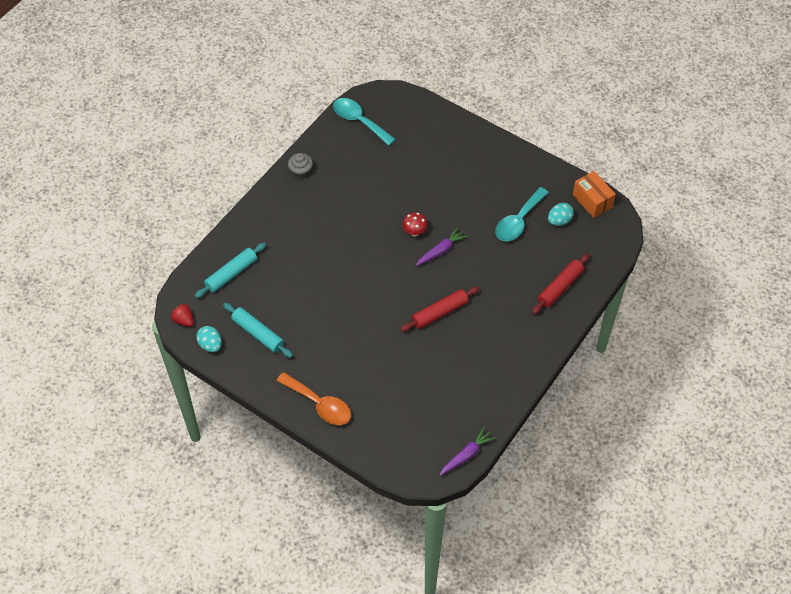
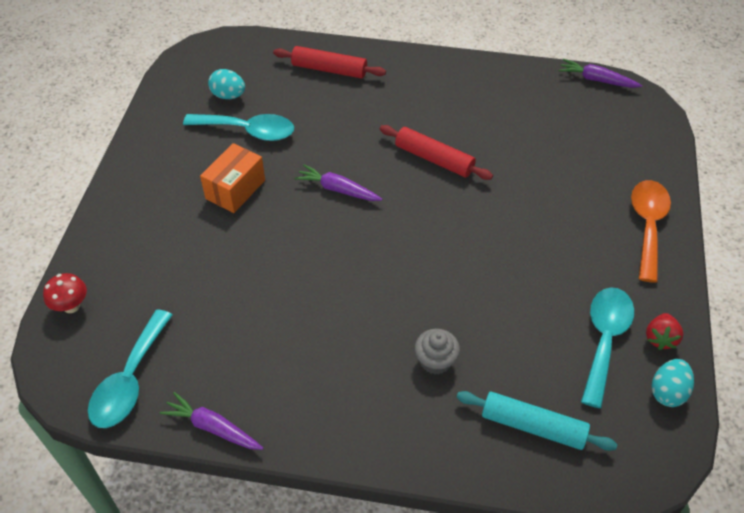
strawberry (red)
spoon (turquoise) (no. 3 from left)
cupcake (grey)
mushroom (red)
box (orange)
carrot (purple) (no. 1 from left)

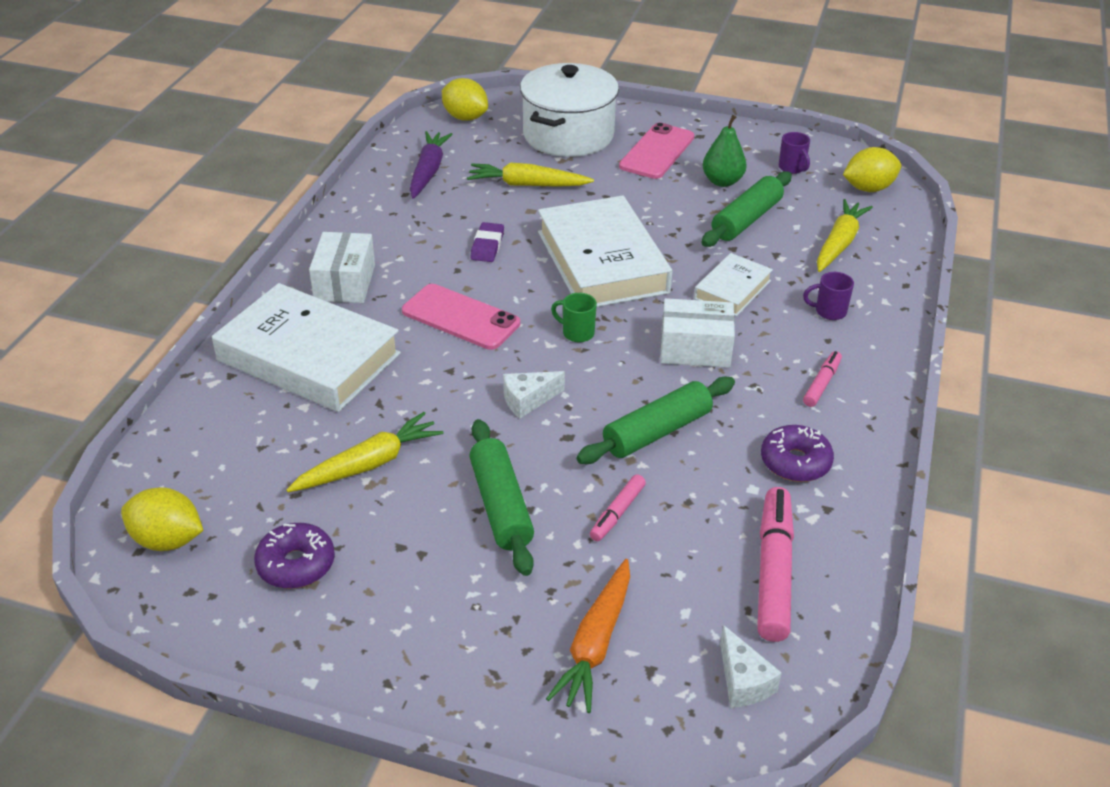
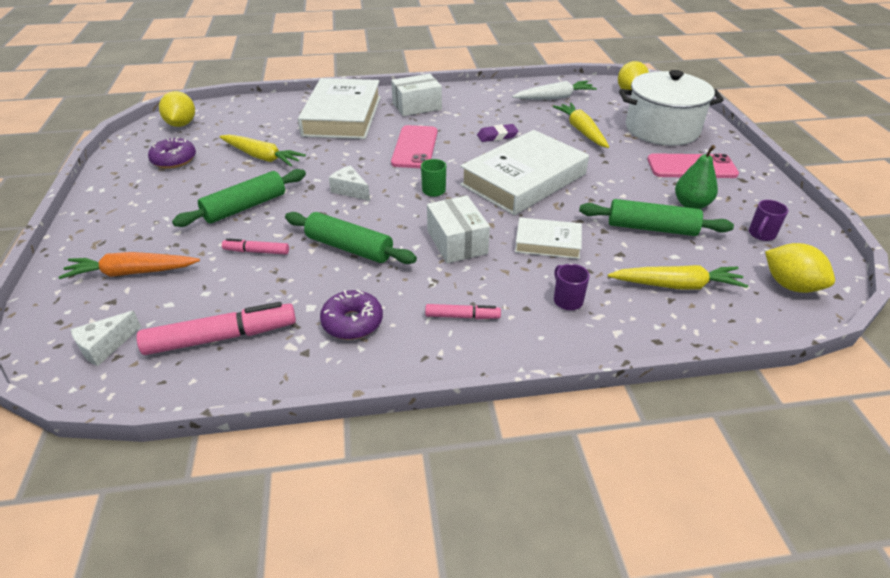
carrot (white)

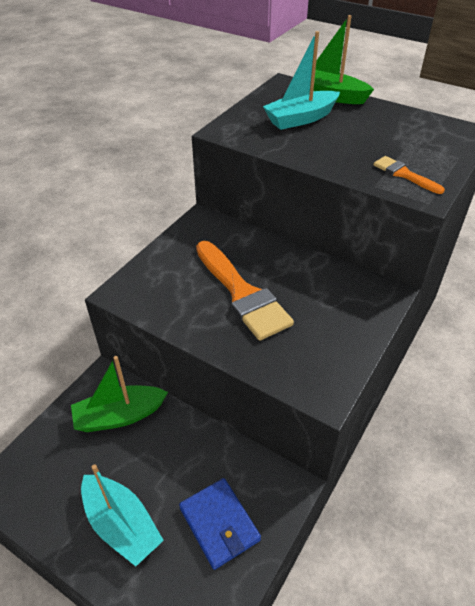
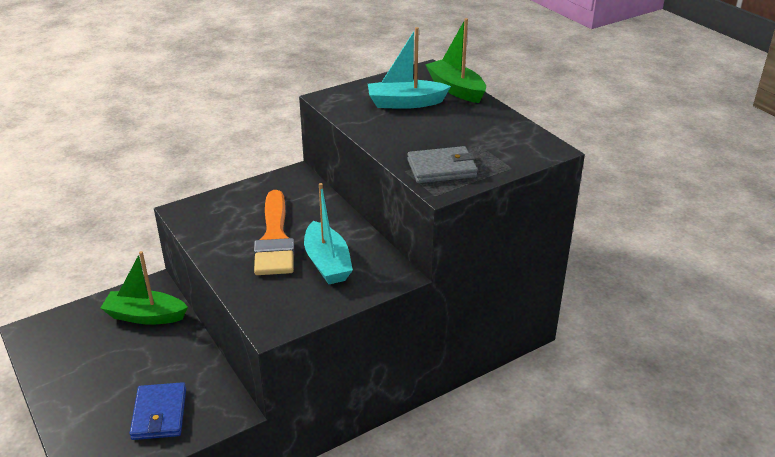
boat (turquoise) (no. 1 from left)
wallet (grey)

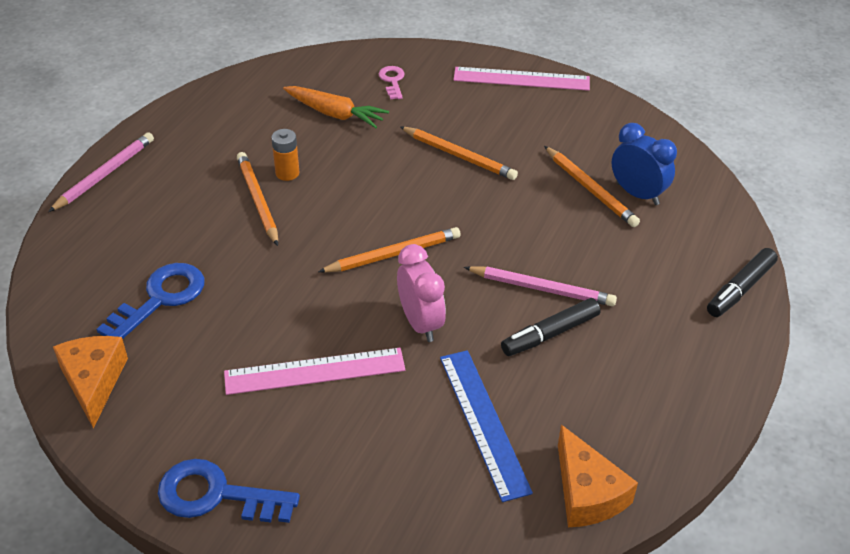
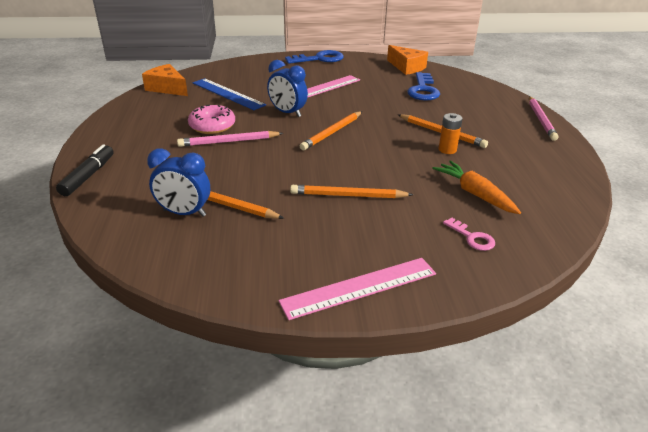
carrot (orange)
clock (blue) (no. 2 from left)
donut (pink)

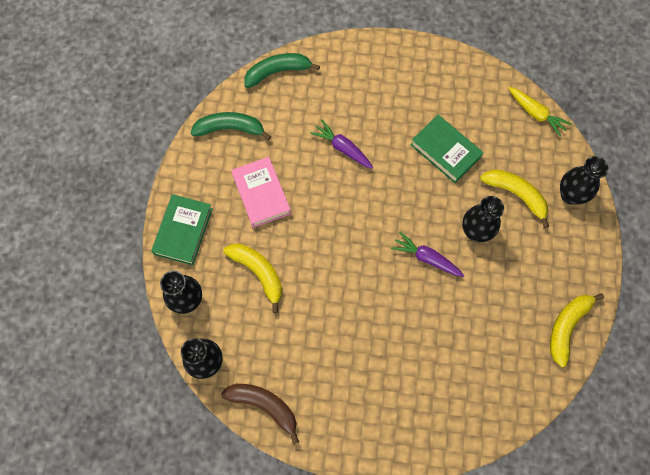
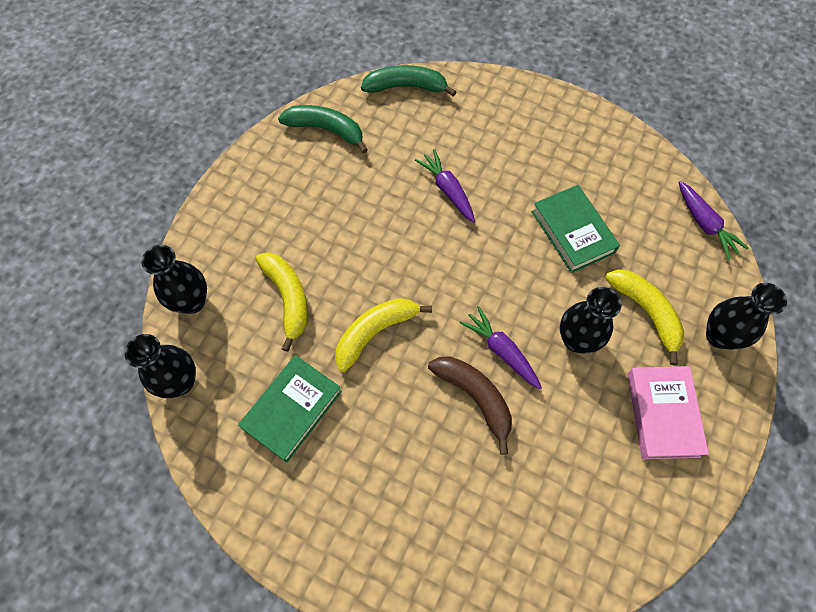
book (green) (no. 1 from left)
banana (brown)
book (pink)
carrot (purple) (no. 3 from left)
banana (yellow) (no. 2 from left)

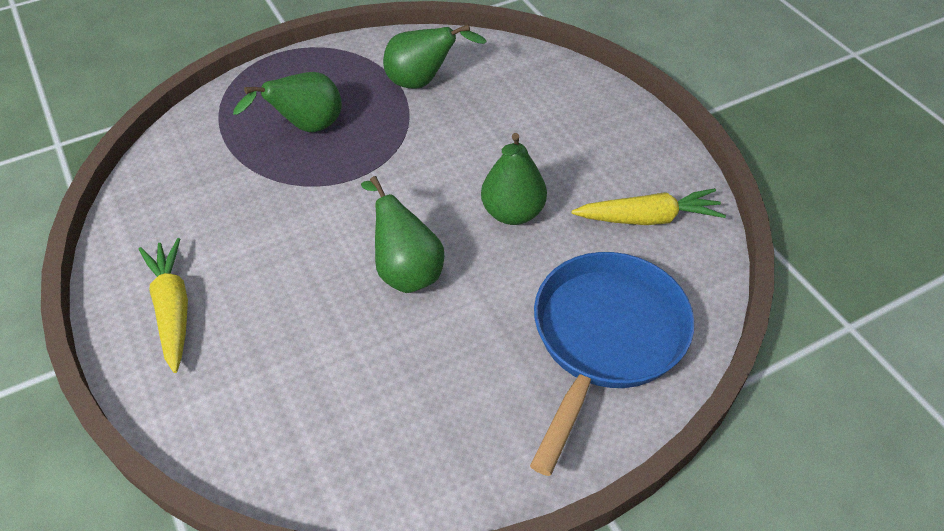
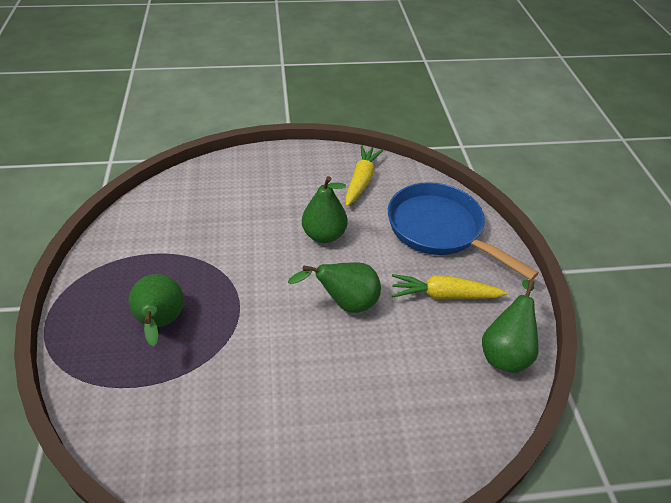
carrot (yellow) (no. 2 from left)
pear (green) (no. 4 from left)

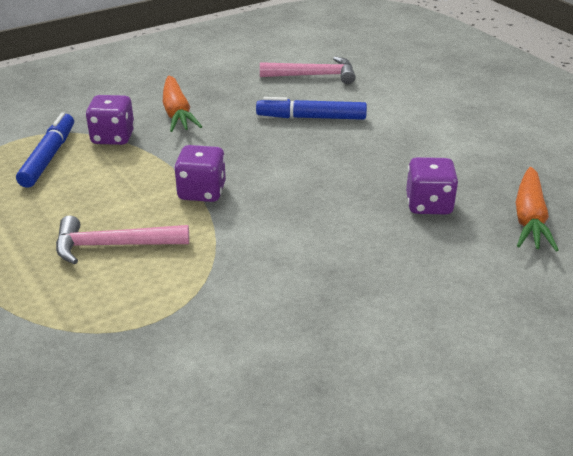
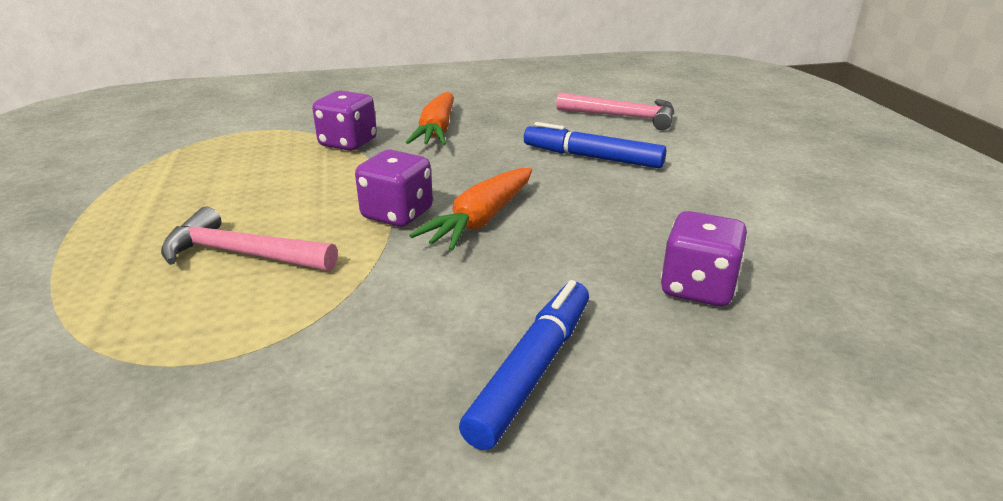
marker (blue) (no. 1 from left)
carrot (orange) (no. 2 from left)

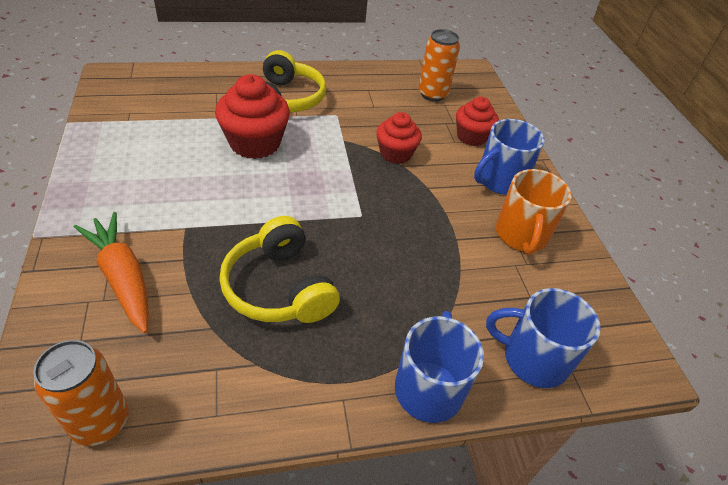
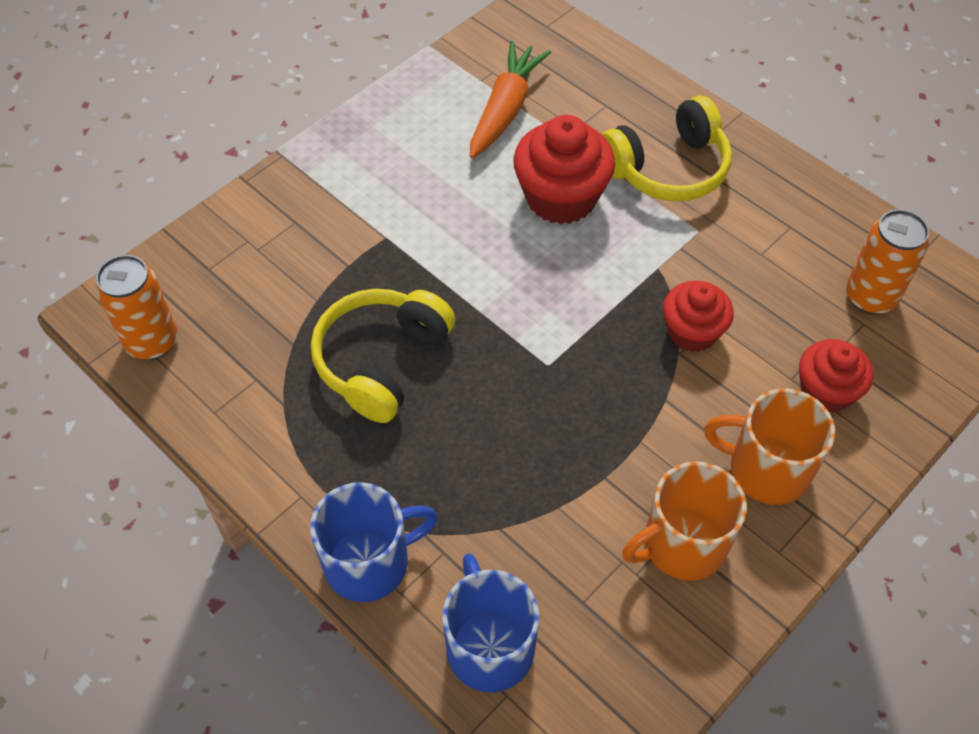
carrot (orange)
mug (orange) (no. 2 from left)

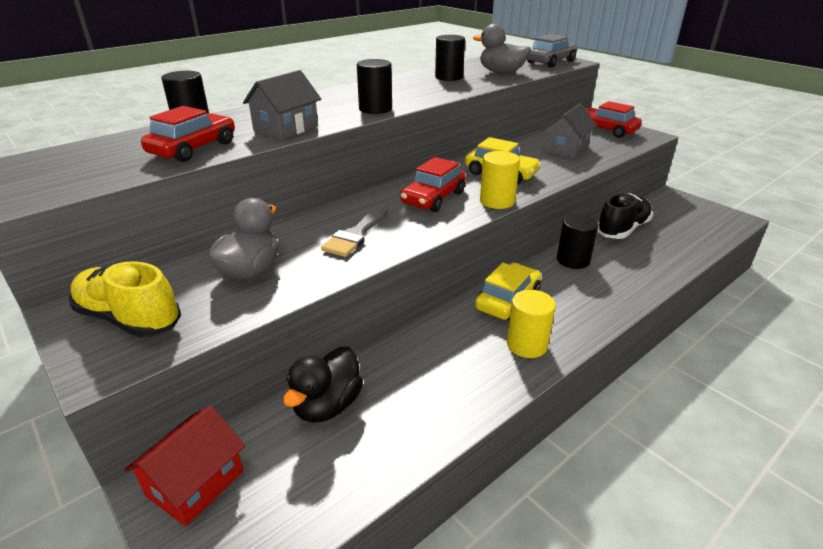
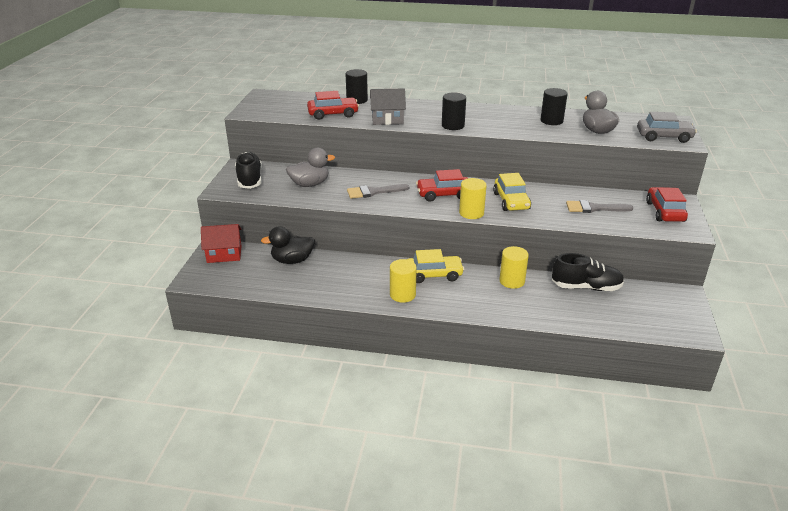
shoe (black) (no. 1 from left)
brush (grey) (no. 2 from left)
cylinder (yellow) (no. 3 from left)

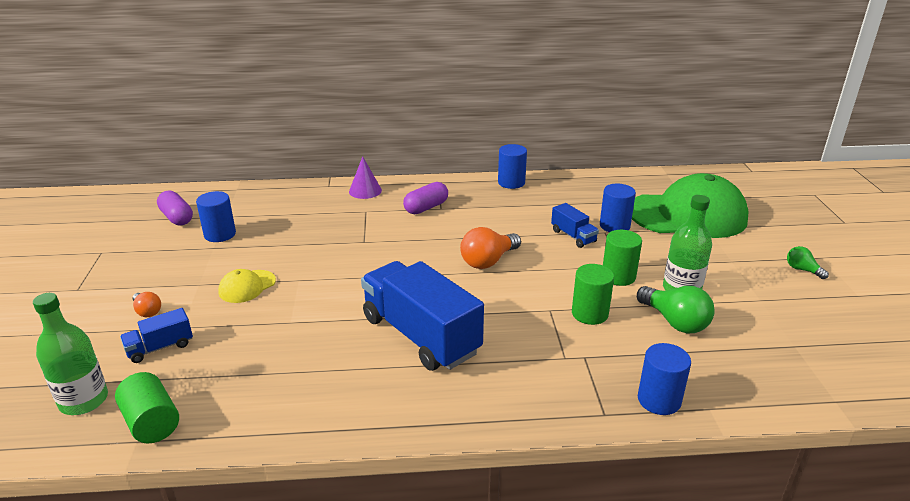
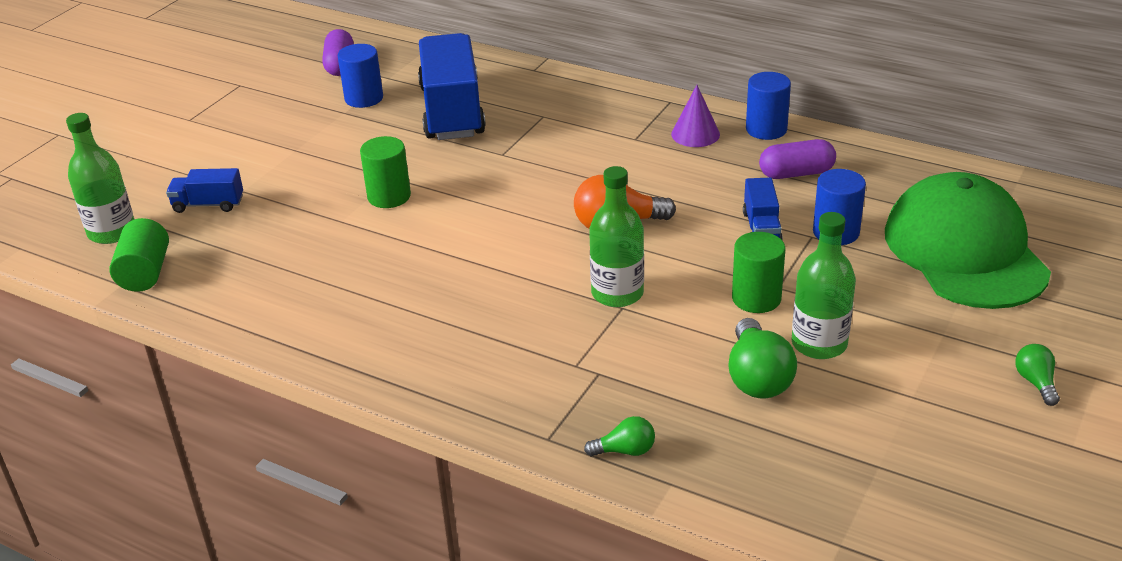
light bulb (orange) (no. 1 from left in the first image)
cap (yellow)
cone (purple)
truck (blue) (no. 2 from left)
capsule (purple) (no. 2 from left)
cylinder (green) (no. 2 from left)
cap (green)
light bulb (green) (no. 1 from left)
bottle (green) (no. 2 from left)

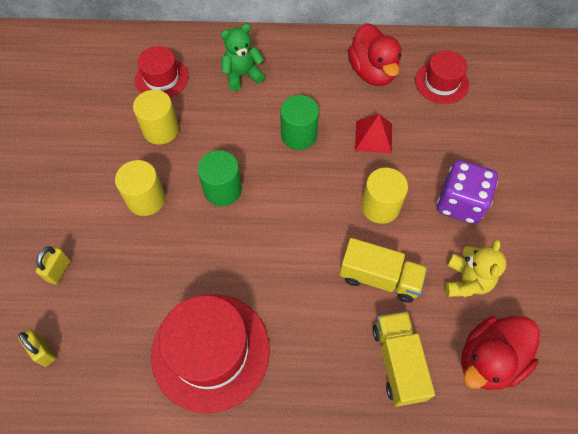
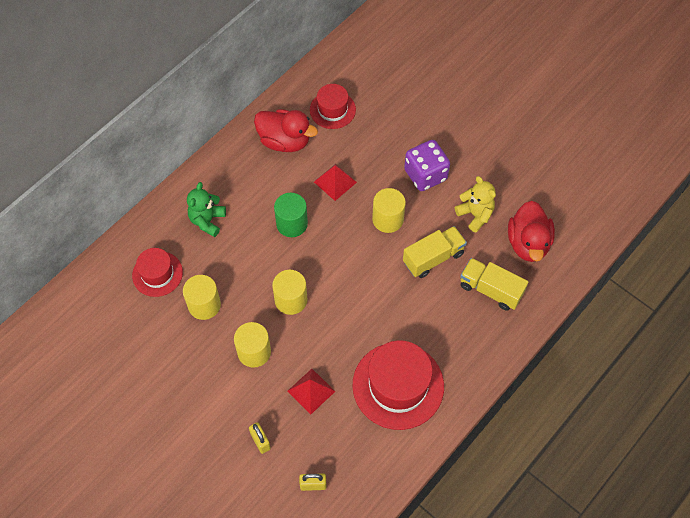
cylinder (yellow) (no. 3 from left)
pyramid (red) (no. 1 from left)

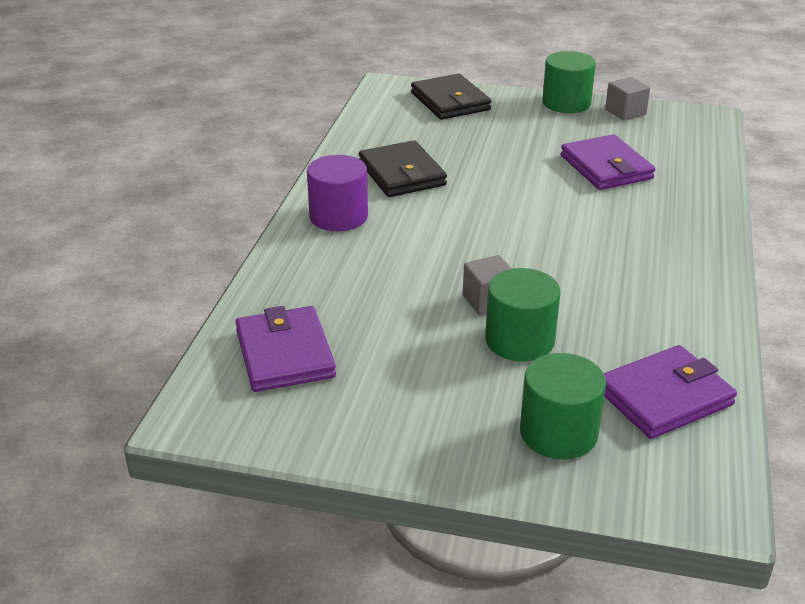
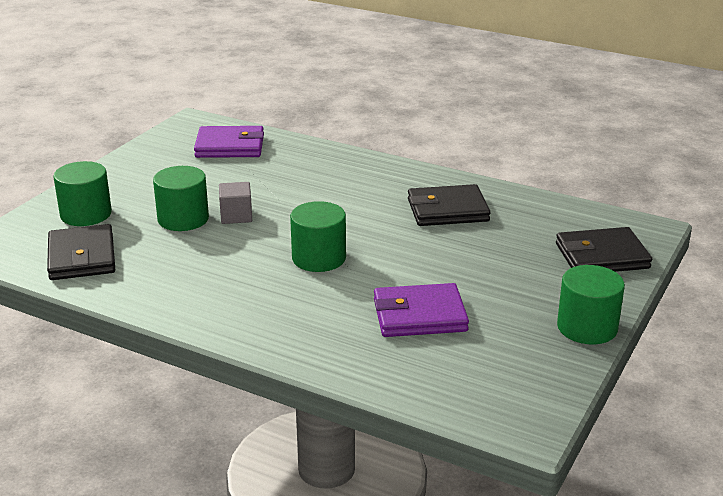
cylinder (purple)
wallet (black) (no. 1 from left)
cube (grey) (no. 2 from left in the first image)
cylinder (green) (no. 3 from left)

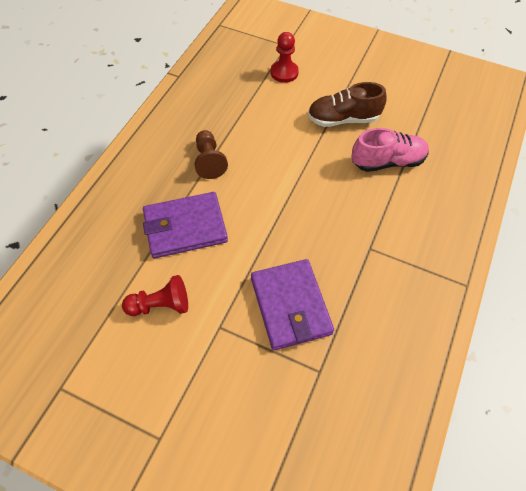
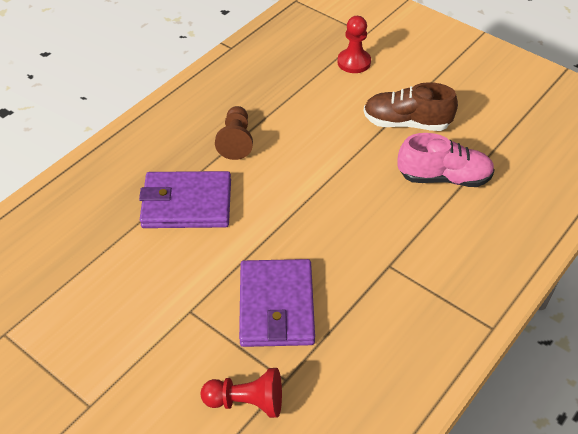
pawn (red) (no. 1 from left)

